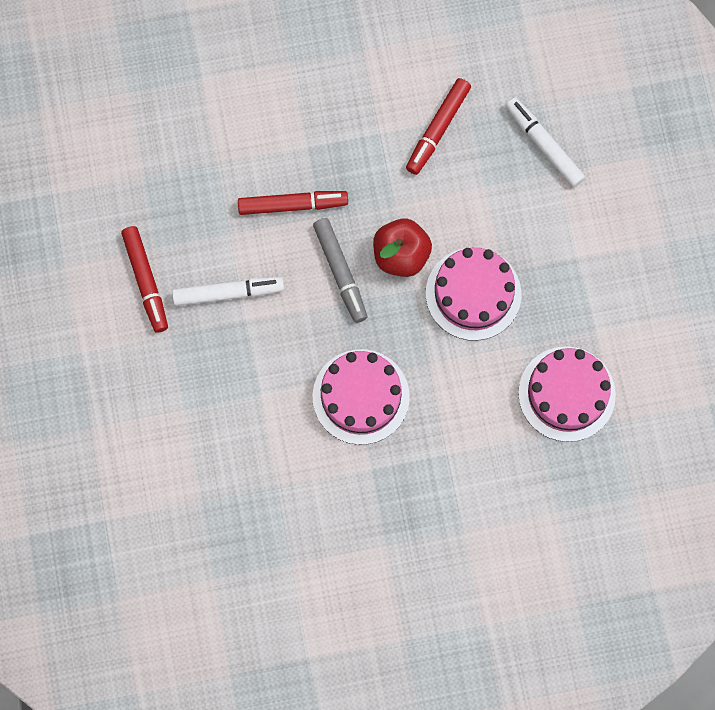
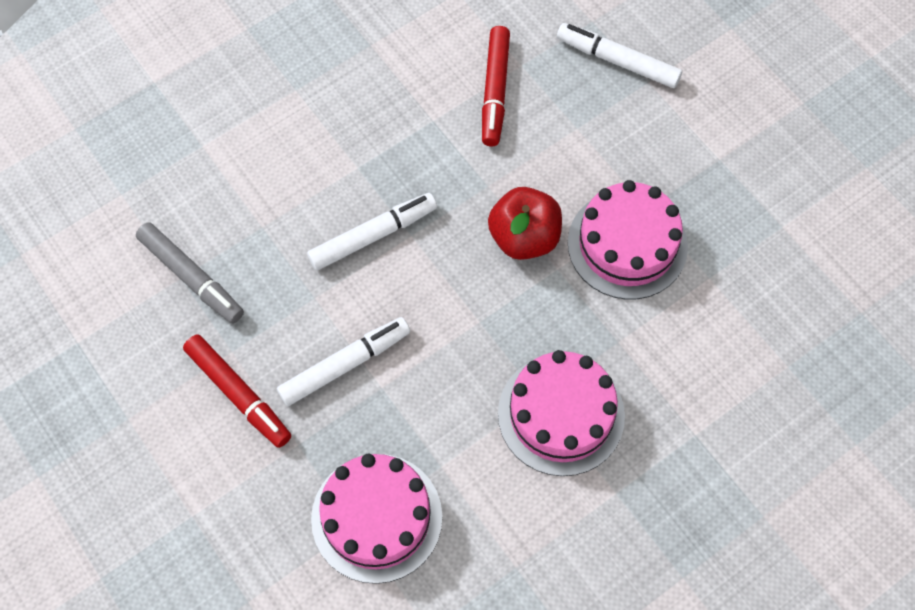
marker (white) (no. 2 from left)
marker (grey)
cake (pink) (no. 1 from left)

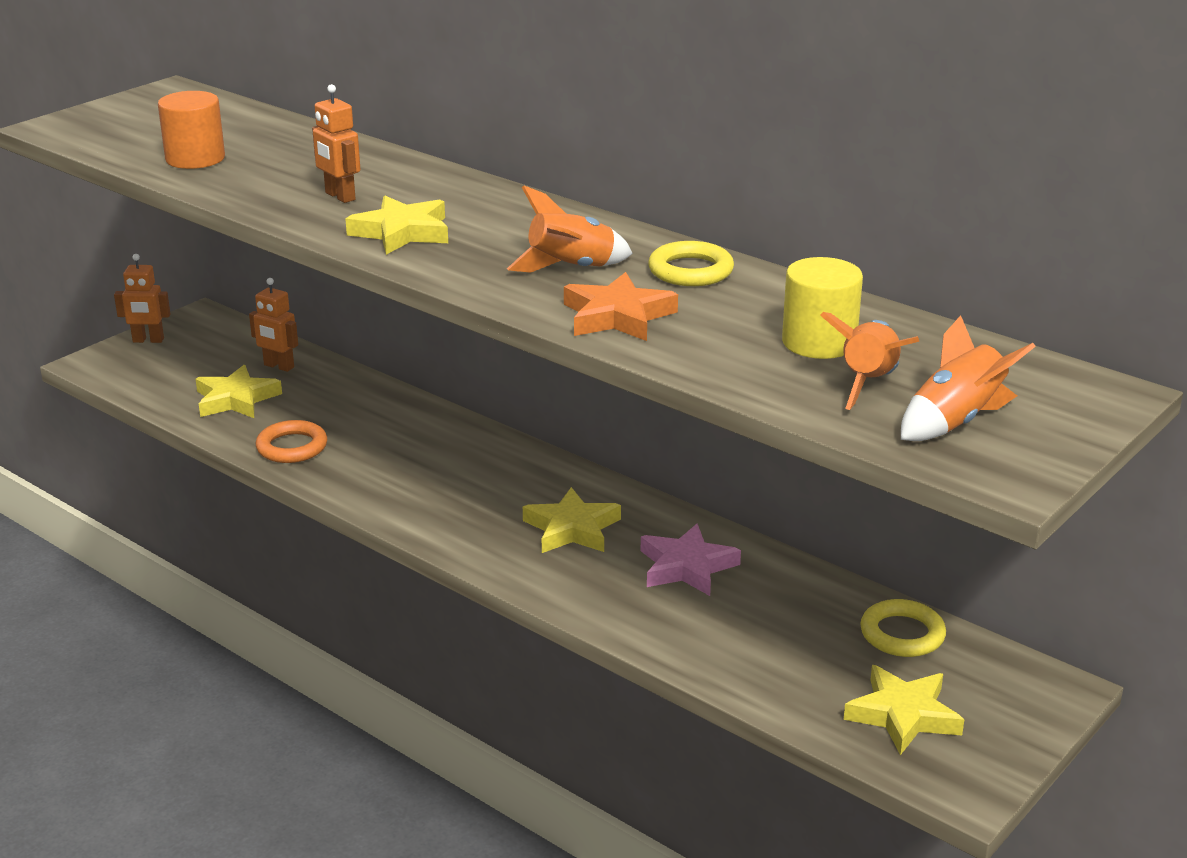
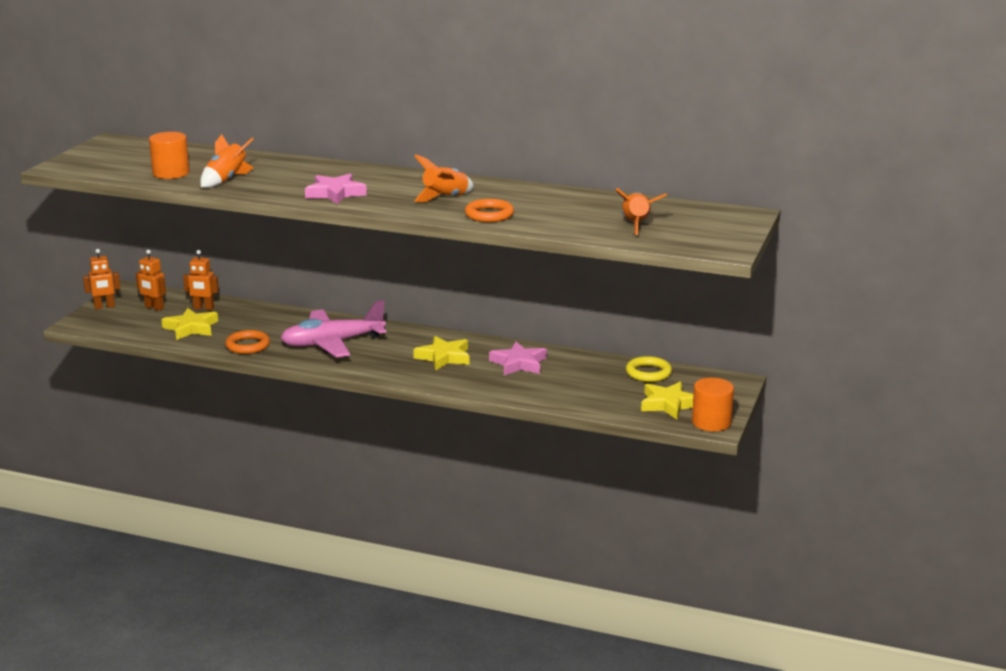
robot (orange) (no. 2 from left)
star (pink) (no. 1 from left)
ring (orange) (no. 2 from left)
ring (yellow) (no. 1 from left in the first image)
cylinder (yellow)
rocket (orange) (no. 1 from left)
plane (pink)
cylinder (orange) (no. 2 from left)

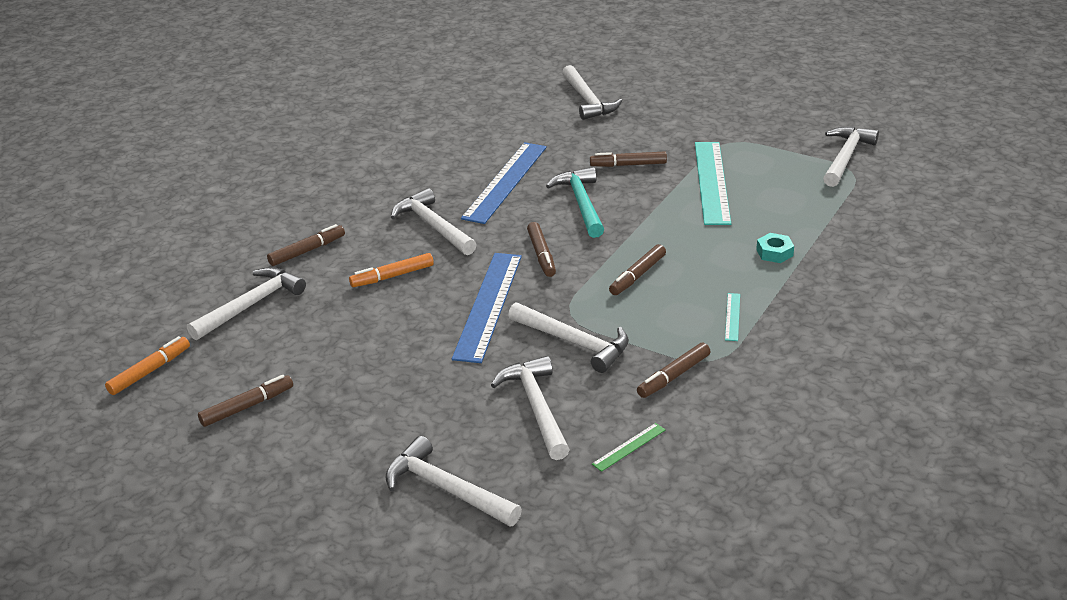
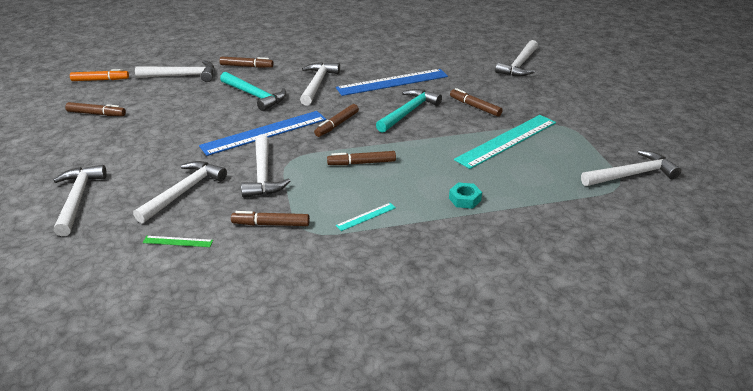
hammer (turquoise) (no. 1 from left)

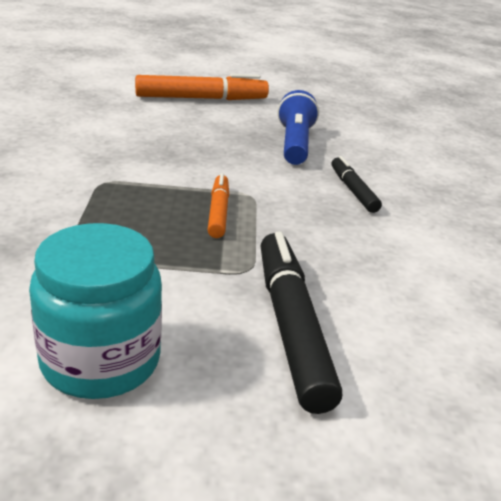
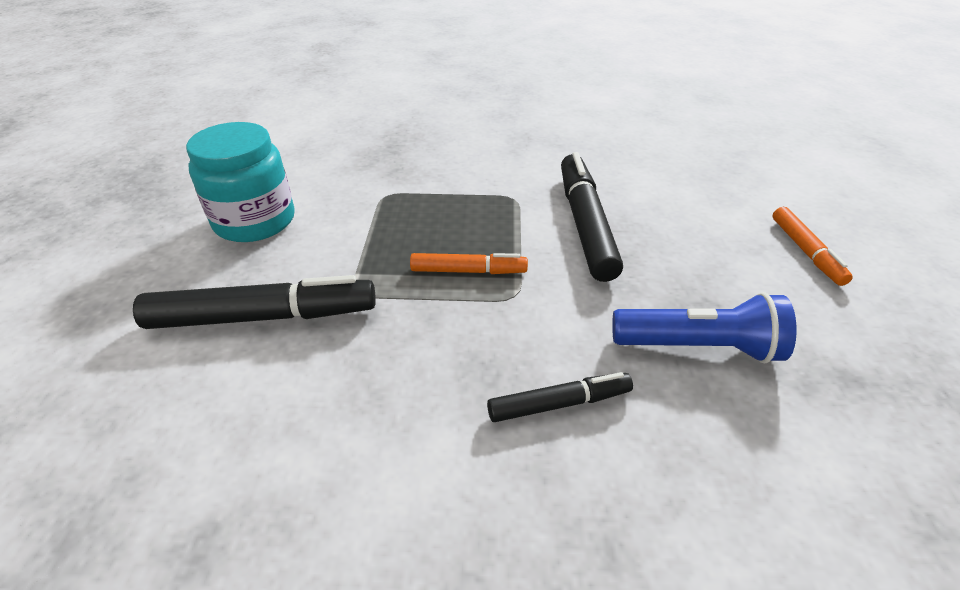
marker (orange) (no. 2 from left)
marker (black) (no. 3 from left)

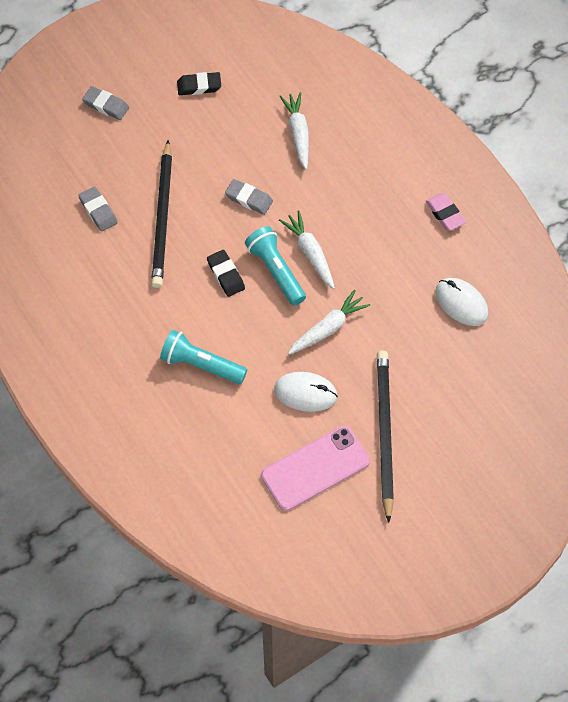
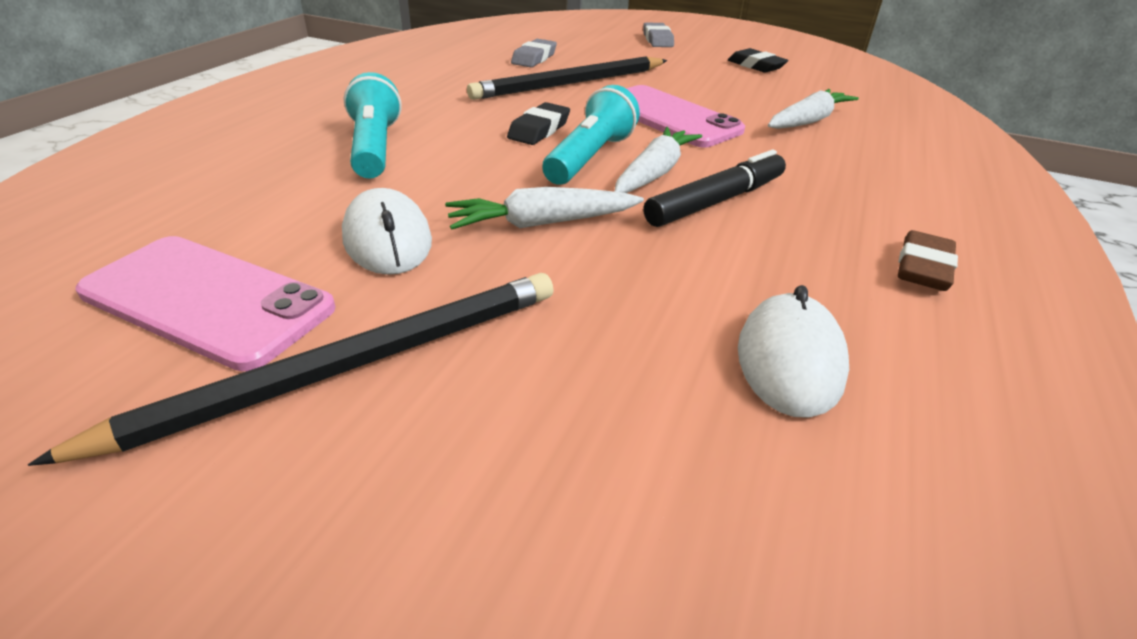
phone (pink) (no. 2 from left)
carrot (white) (no. 1 from left)
eraser (brown)
marker (black)

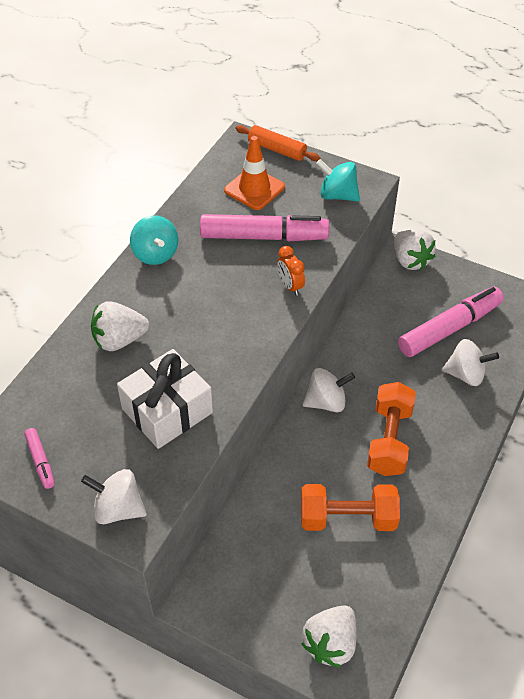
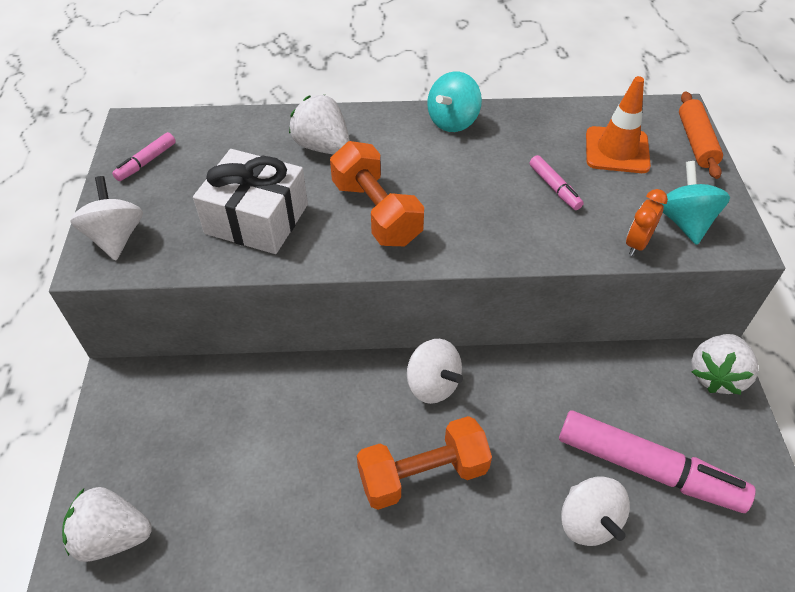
marker (pink) (no. 2 from left)
clock (orange)
dumbbell (orange) (no. 1 from left)

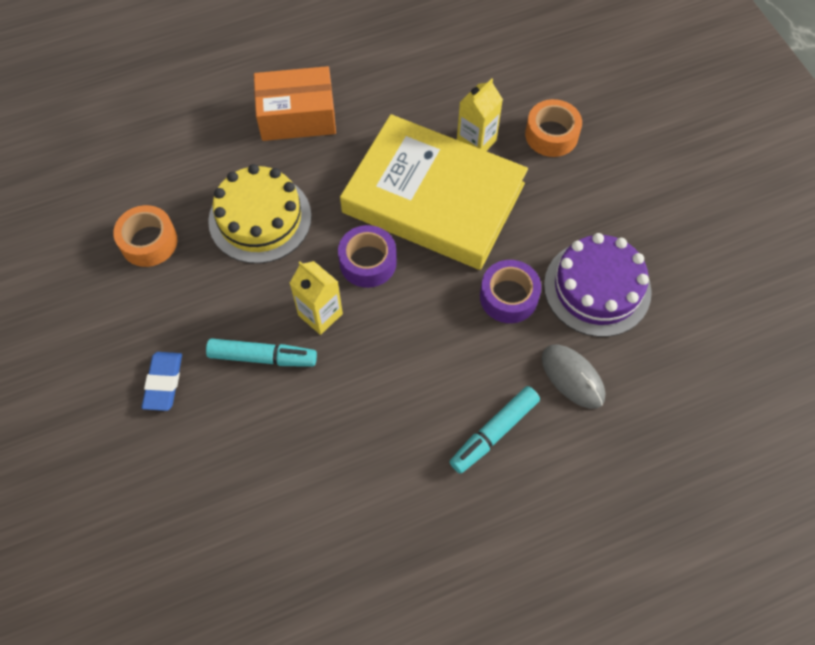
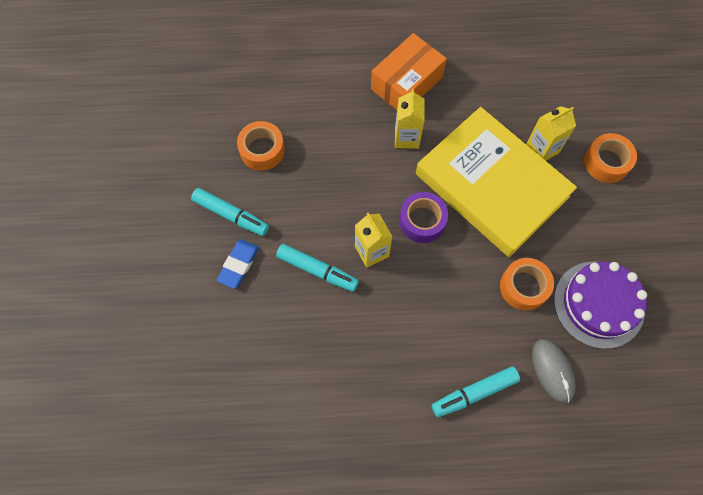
cake (yellow)
box (orange)
tape (orange) (no. 2 from left)
marker (turquoise) (no. 1 from left)
carton (yellow) (no. 2 from left)

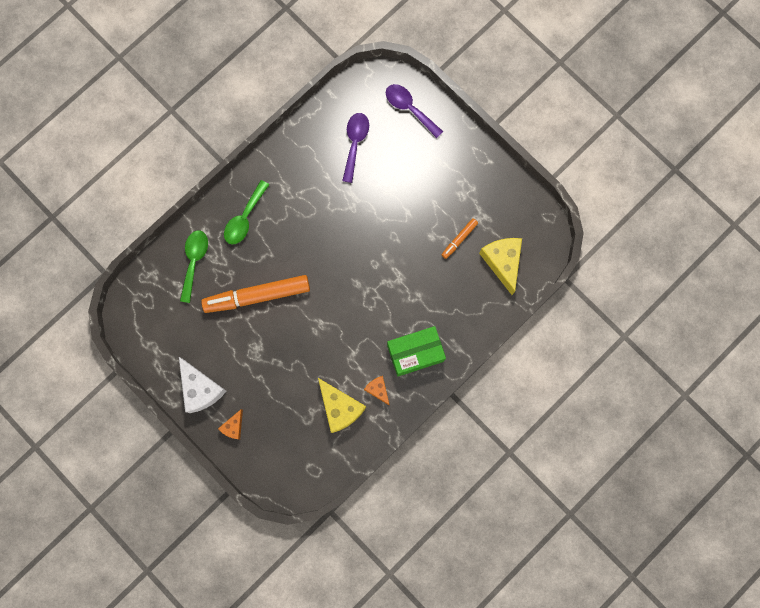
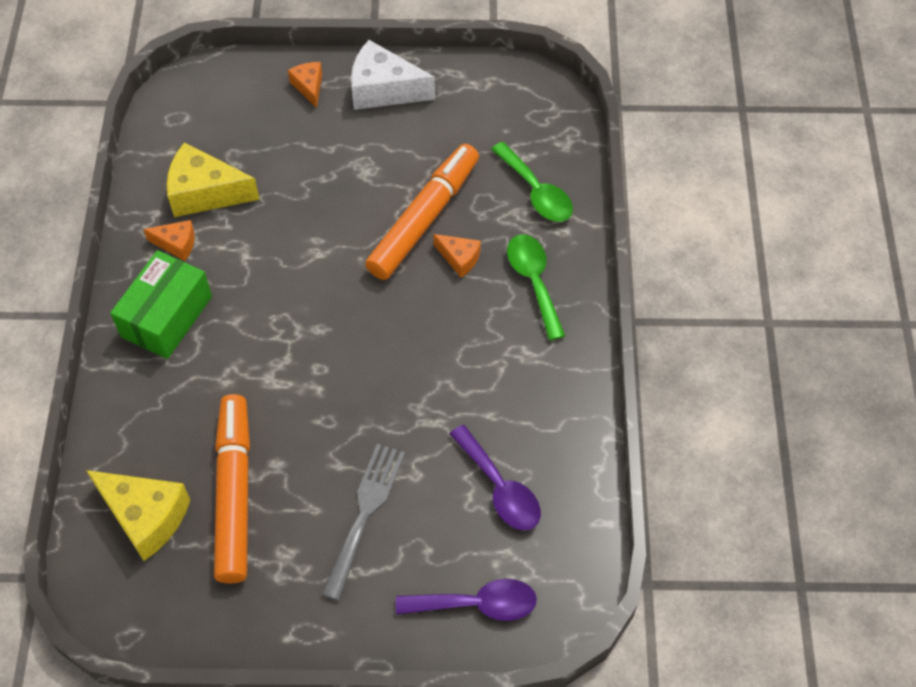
marker (orange) (no. 1 from left)
fork (grey)
cheese (orange) (no. 3 from left)

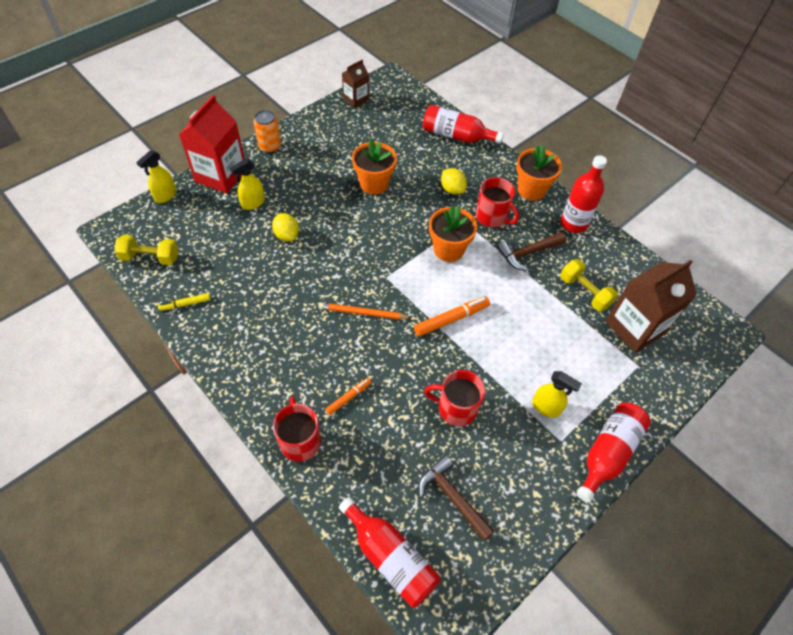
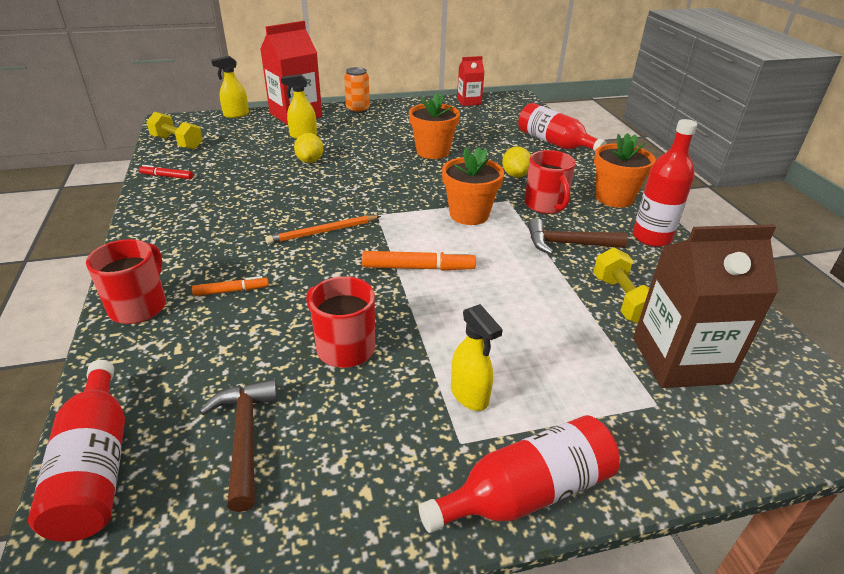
marker (red)
pencil (orange)
carton (red) (no. 2 from left)

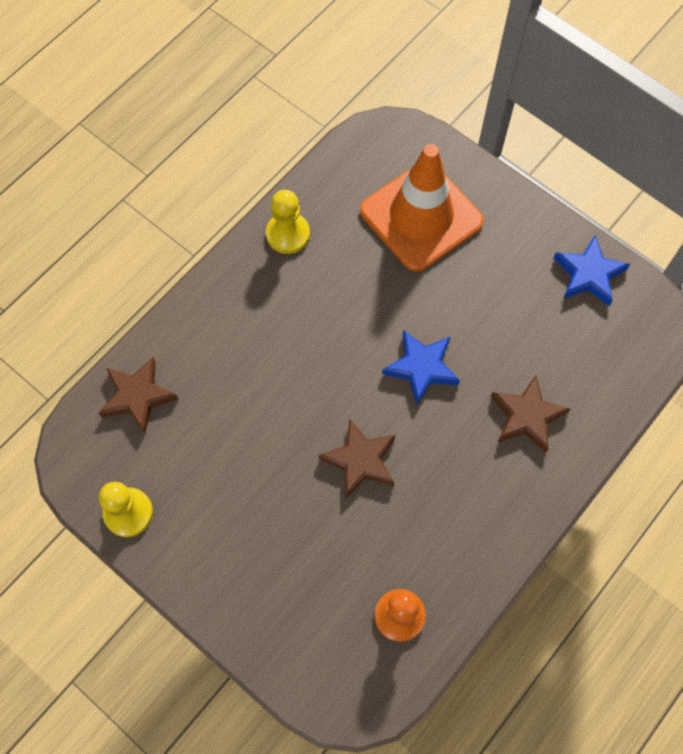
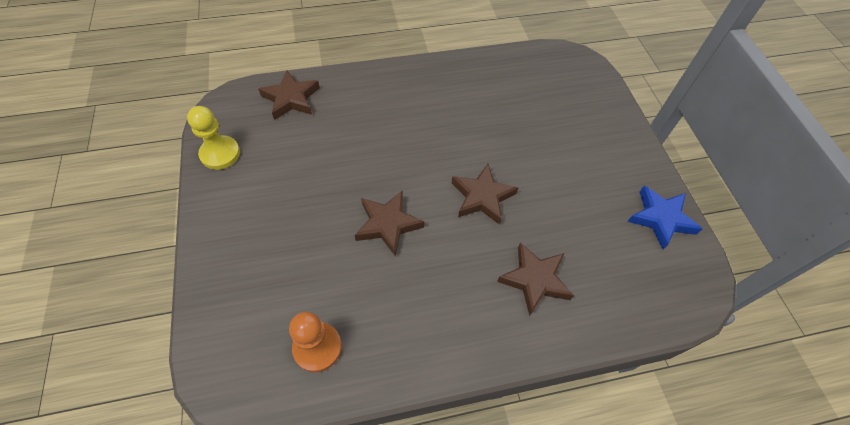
pawn (yellow) (no. 2 from left in the first image)
traffic cone (orange)
star (brown) (no. 3 from left)

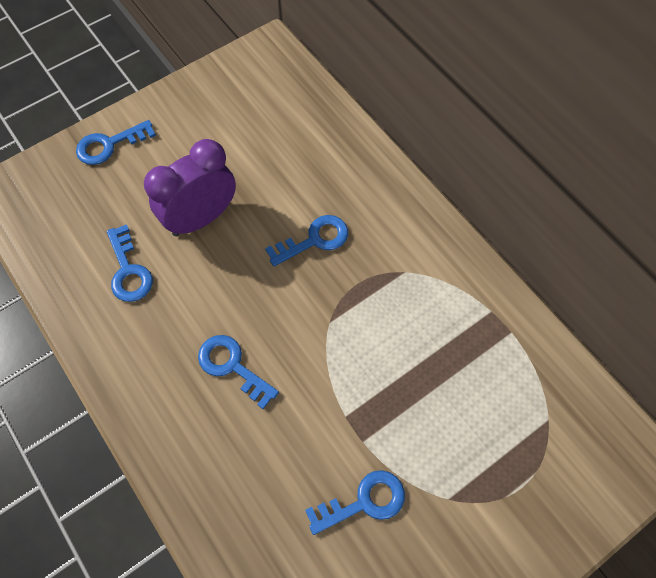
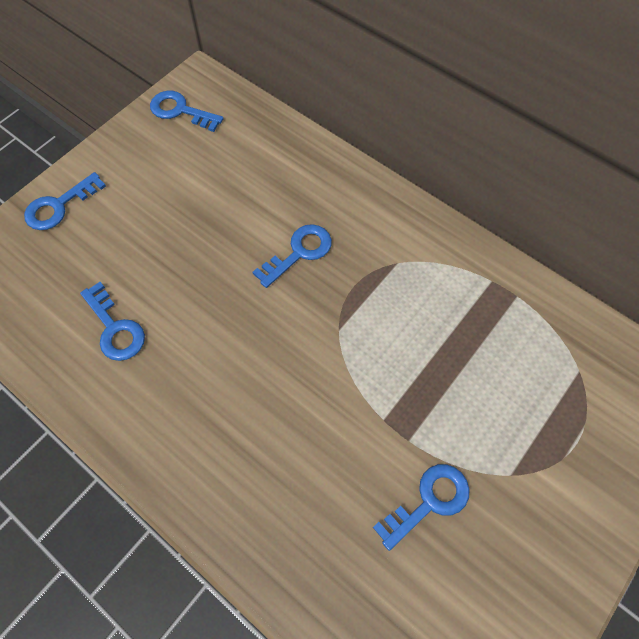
clock (purple)
key (blue) (no. 3 from left)

